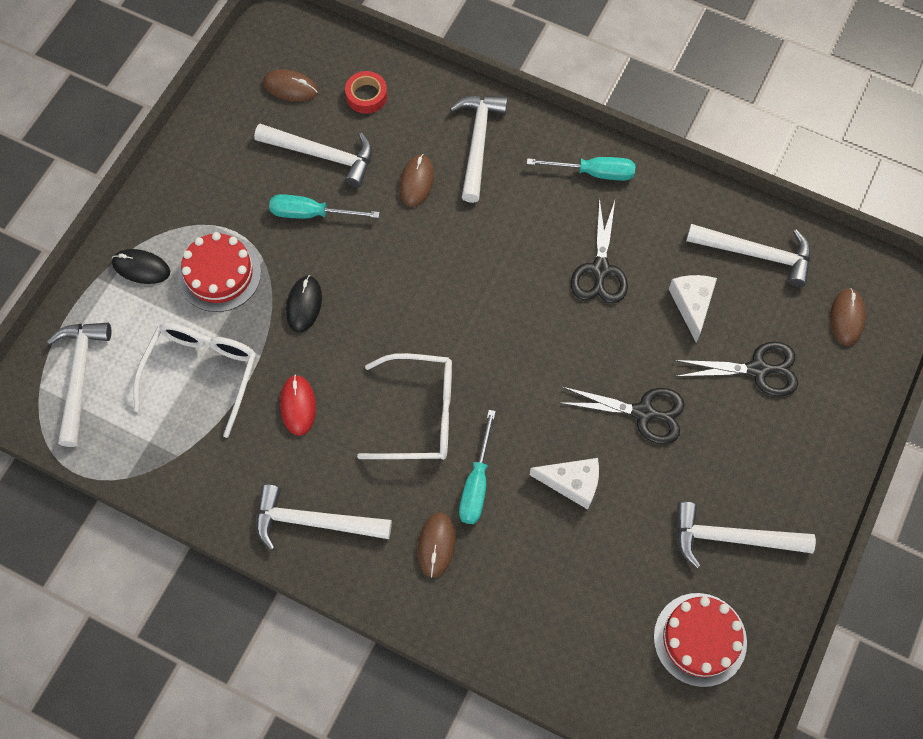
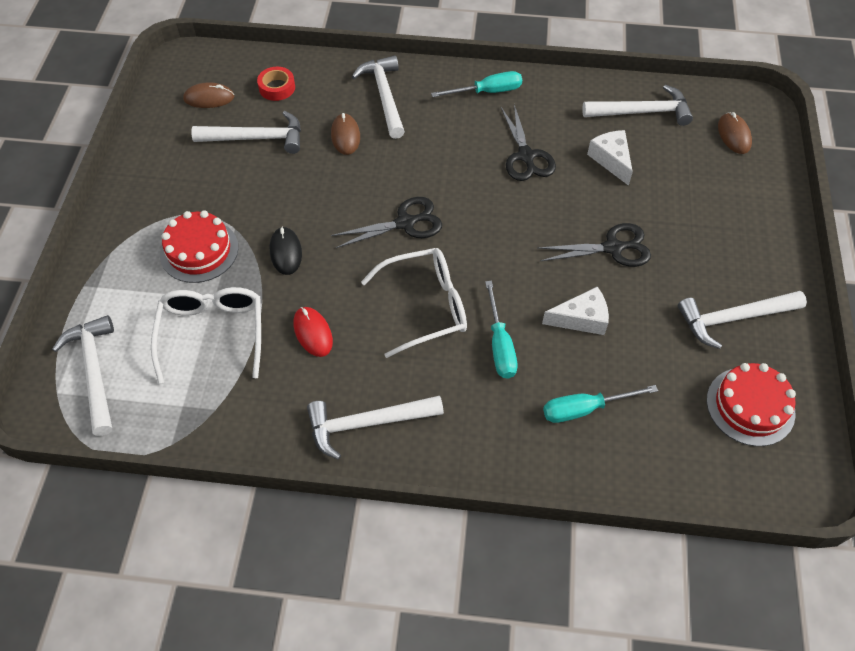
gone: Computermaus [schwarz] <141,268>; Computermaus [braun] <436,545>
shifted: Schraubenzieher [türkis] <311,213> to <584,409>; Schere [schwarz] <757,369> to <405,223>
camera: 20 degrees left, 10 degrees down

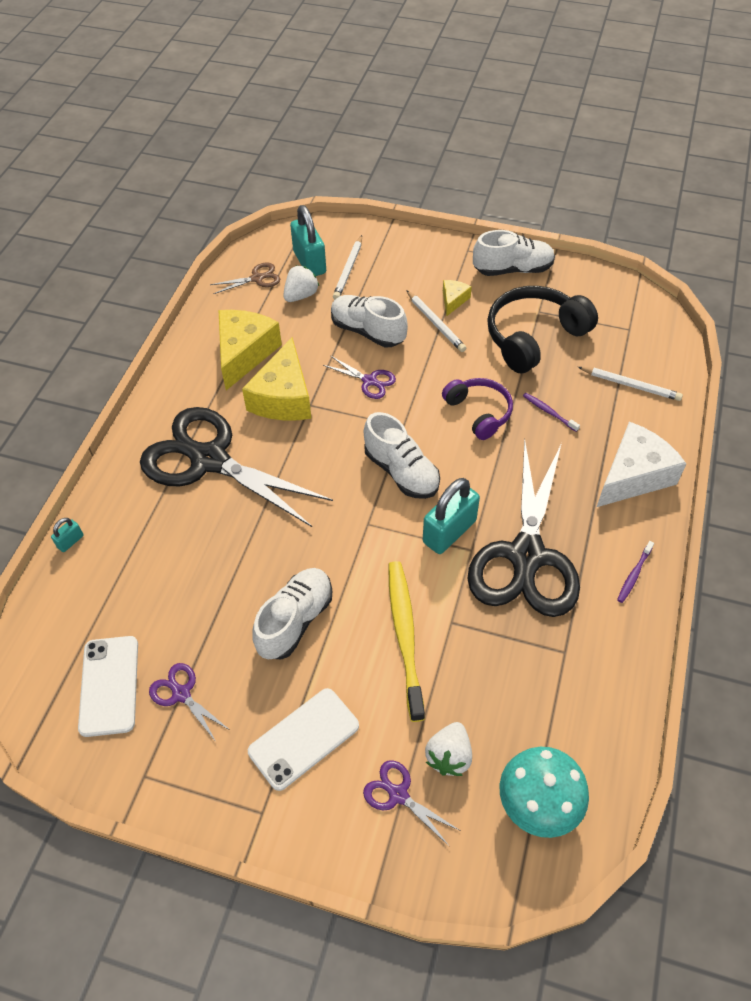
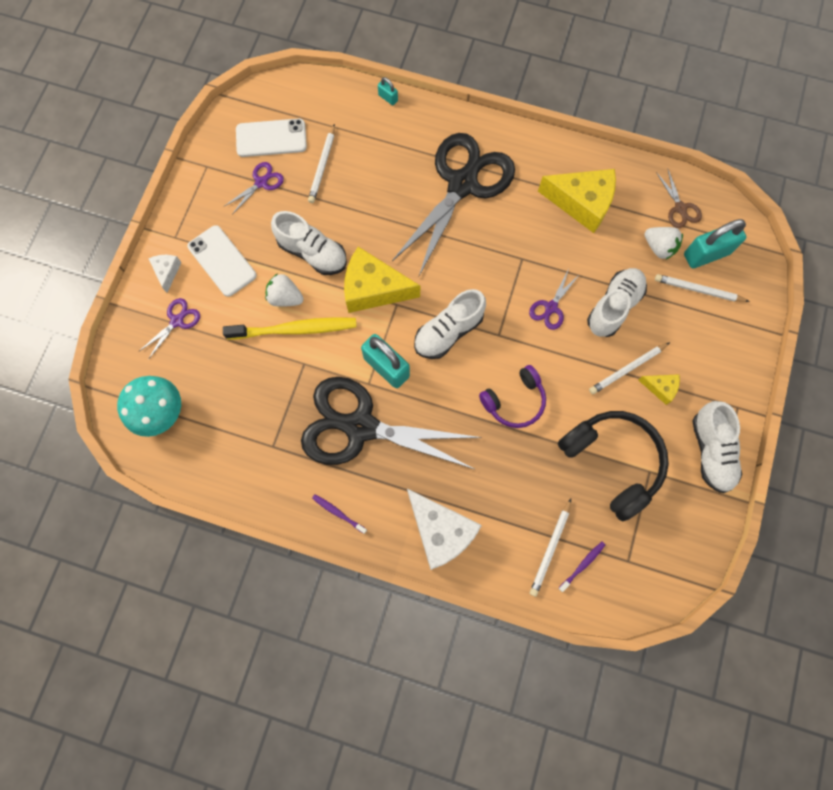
new: Bleistift [weiß] <322,166>; Käse [weiß] <167,272>
shifted: Käse [gelb] <283,397> to <374,289>; Zahnbürste [lila] <548,412> to <582,565>; Erdbeere [weiß] <449,756> to <285,297>
camera: 90 degrees right, 20 degrees up

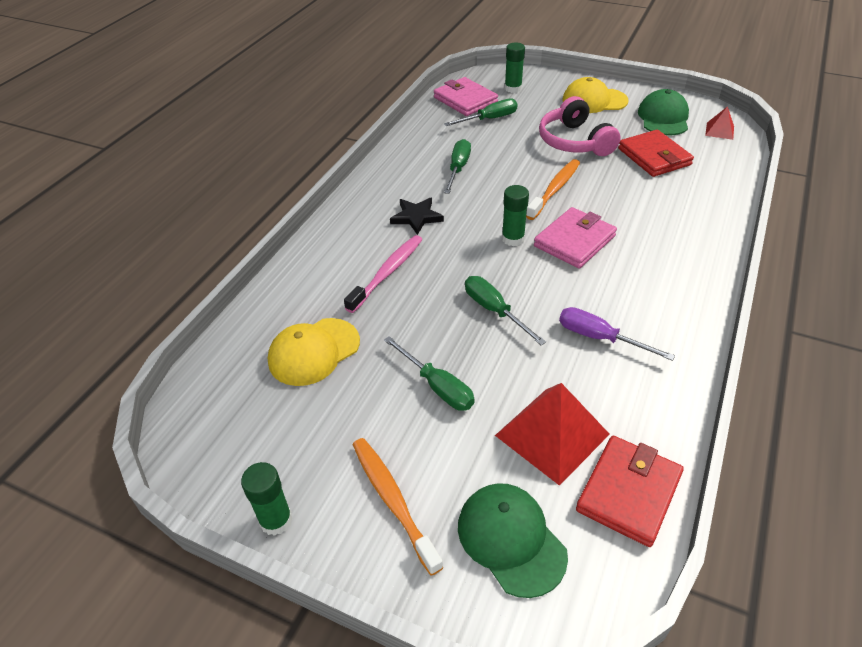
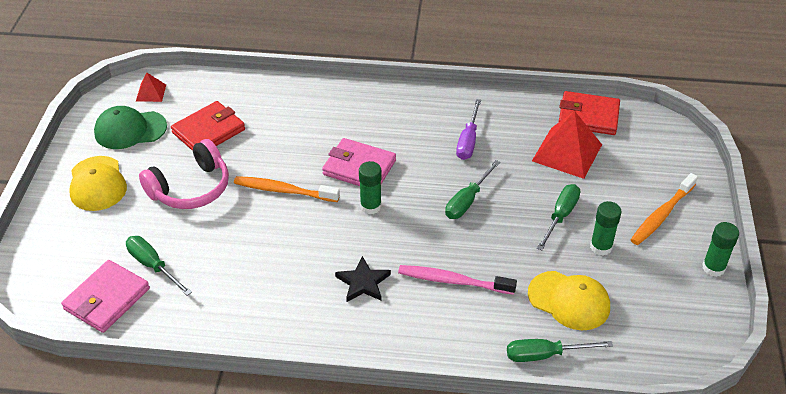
gone: Kappe [grün] <511,539>
shifted: Klebestift [grün] <513,88> to <601,247>; Schraubenzieher [grün] <458,168> to <545,355>
camera: 110 degrees left, 0 degrees up

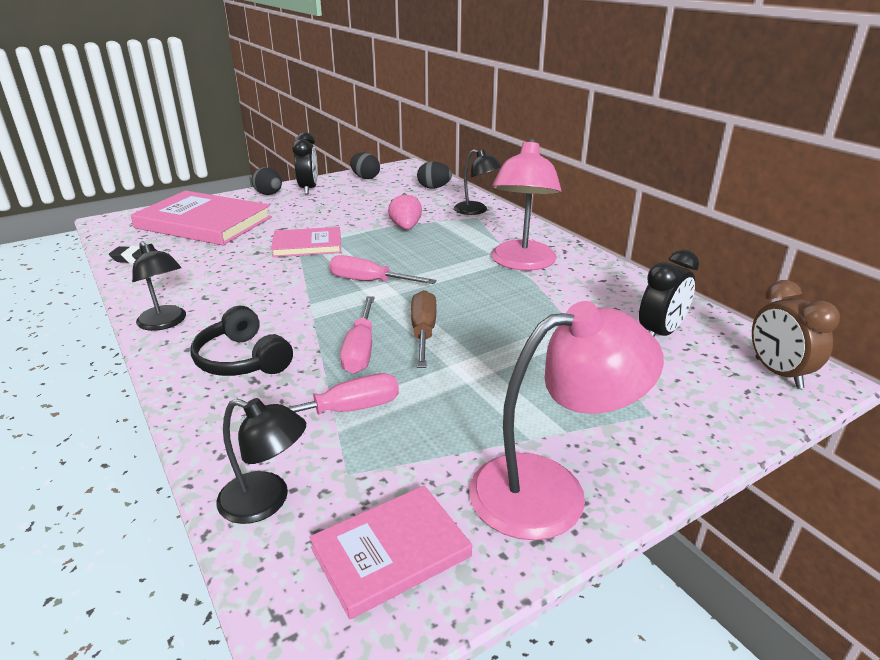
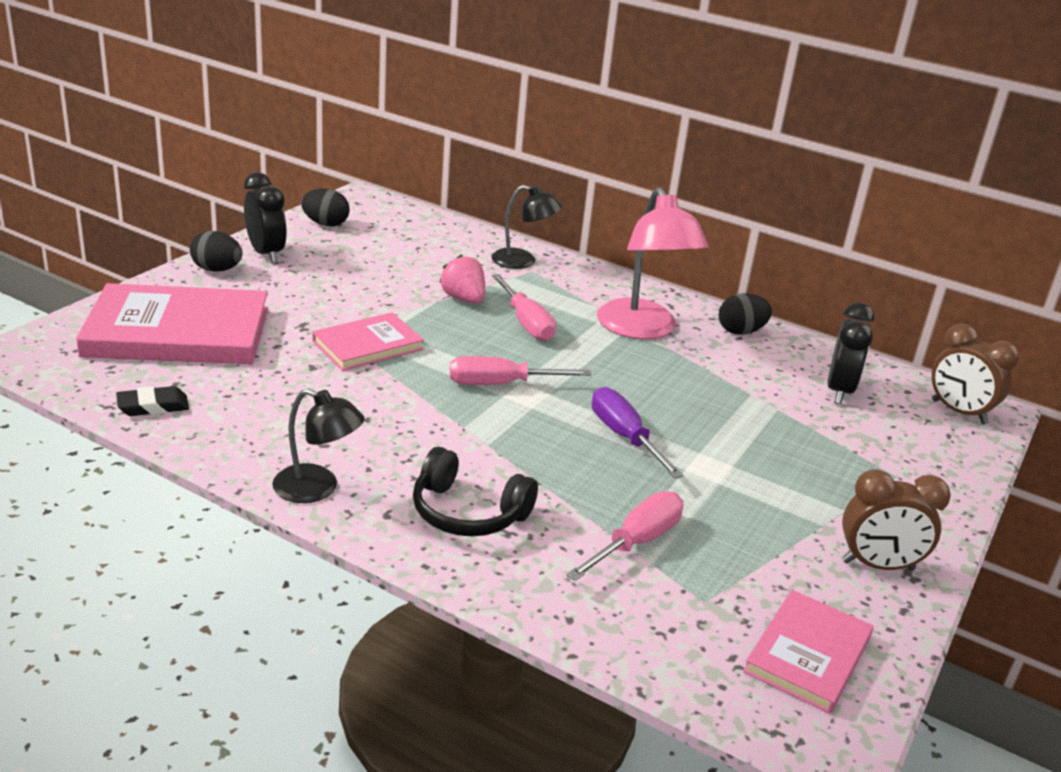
gone: Lampe [schwarz] <266,501>
shifted: Ei [schwarz] <434,188> to <740,331>; Schraubenzieher [rosa] <360,350> to <526,322>
swapped: Lampe [rosa] <550,490> to Wecker [braun] <878,565>
repainted: Schraubenzieher [braun] <423,333> to Schraubenzieher [lila] <625,437>
camera: 30 degrees left, 0 degrees up

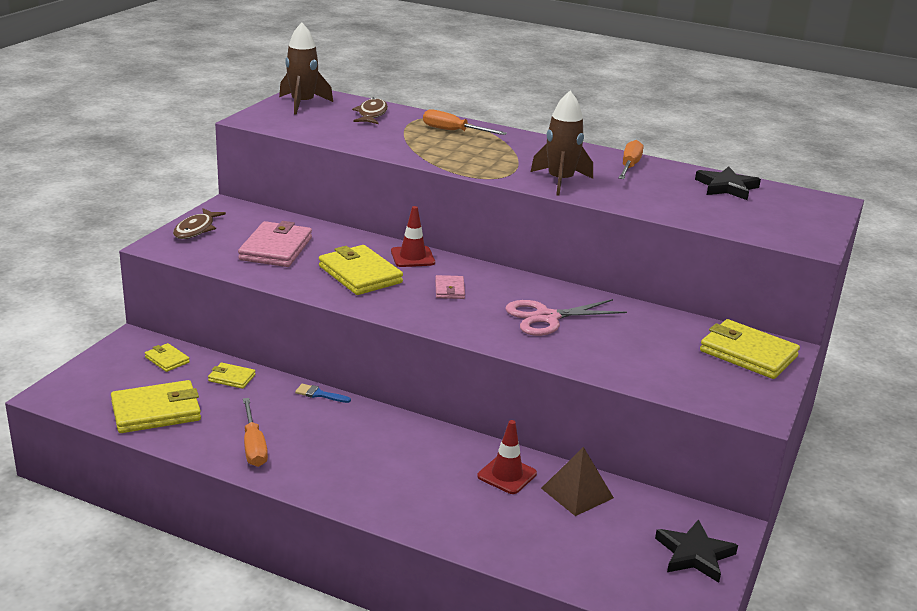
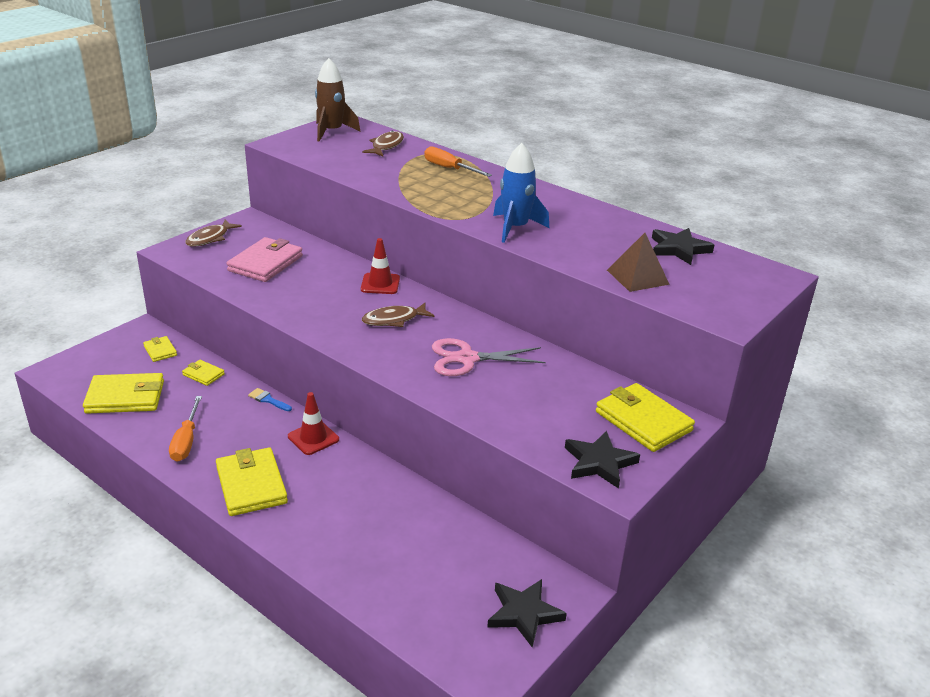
gone: Schraubenzieher [orange] <629,166>
new: Stern [schwarz] <599,463>
shifted: Geldbörse [gelb] <360,274> to <251,485>; Leitkegel [rot] <507,475> to <313,438>; Pyramide [braun] <577,493> to <638,277>
swapped: Geldbörse [rosa] <449,289> to Fisch [braun] <394,320>
repainted: Rakete [braun] <560,181> to Rakete [blau] <515,228>
camera: 15 degrees right, 5 degrees up

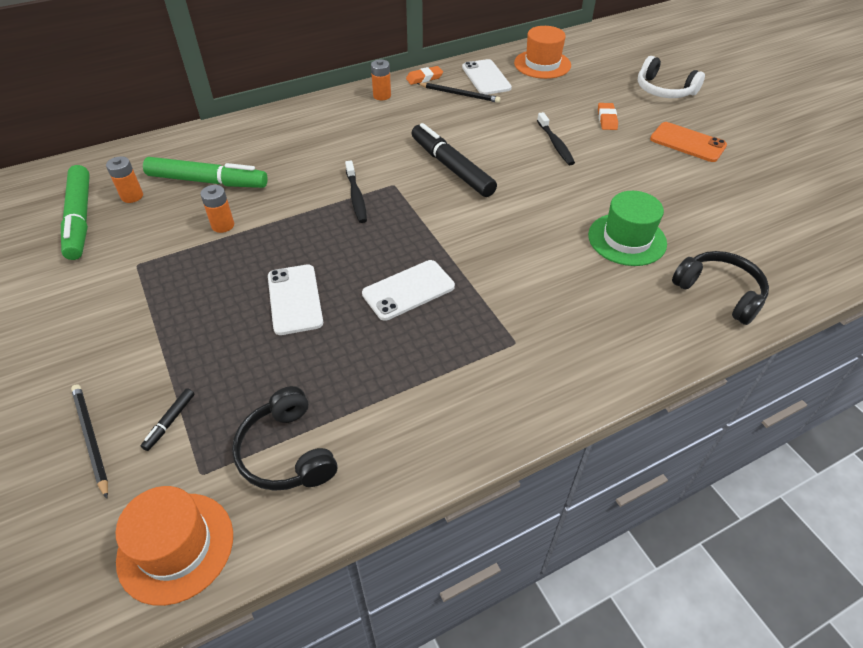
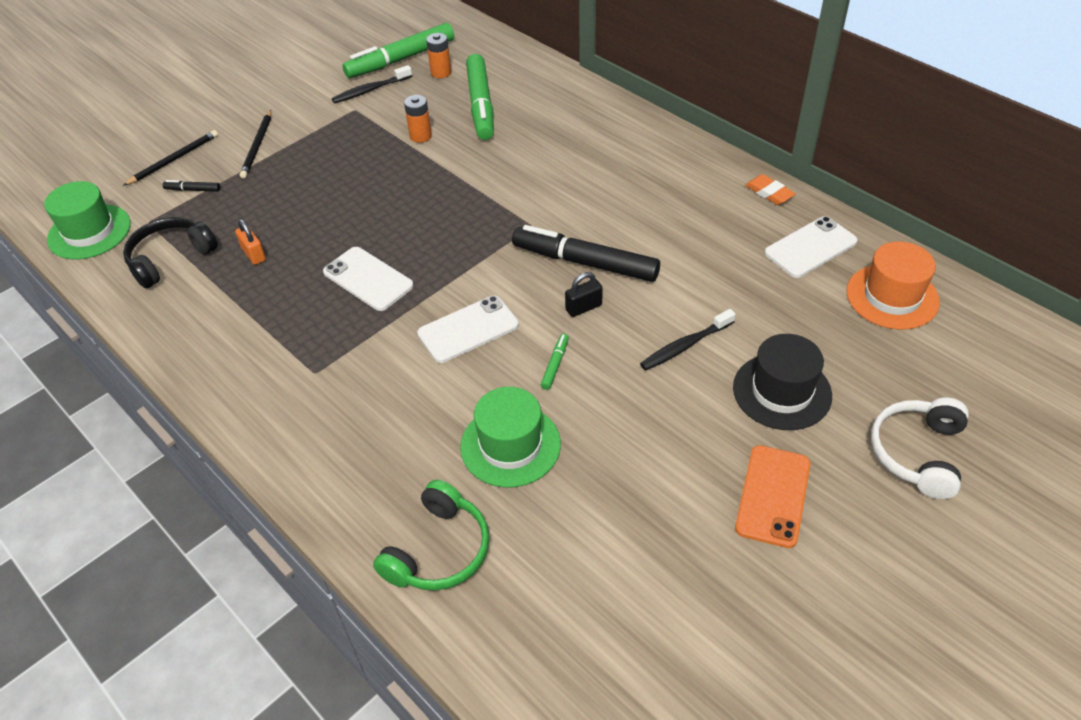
gone: Batterie [orange] <382,96>
new: Vorhängeschloss [orange] <254,254>; Vorhängeschloss [schwarz] <583,307>; Filzstift [grün] <555,364>
shifted: Bleistift [schwarz] <459,94> to <257,146>; Zahnbürste [schwarz] <356,197> to <370,90>; Handy [weiß] <295,299> to <468,329>
swapped: Radiergummi [orange] <607,119> to Hut [schwarz] <782,391>
repainted: Kopfhörer [schwarz] <719,292> to Kopfhörer [grün] <439,550>; Hut [orange] <176,547> to Hut [grün] <89,232>
rotated: Filzstift [schwarz] <451,167> = <585,262> 105 degrees counterclockwise
camera: 75 degrees right, 0 degrees up

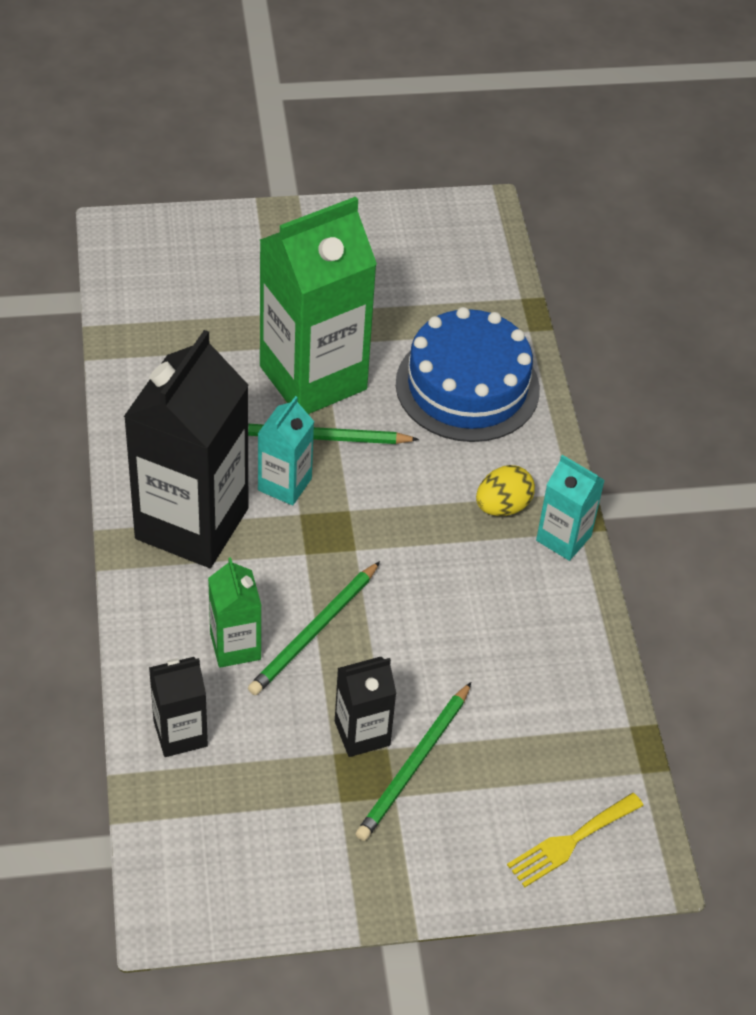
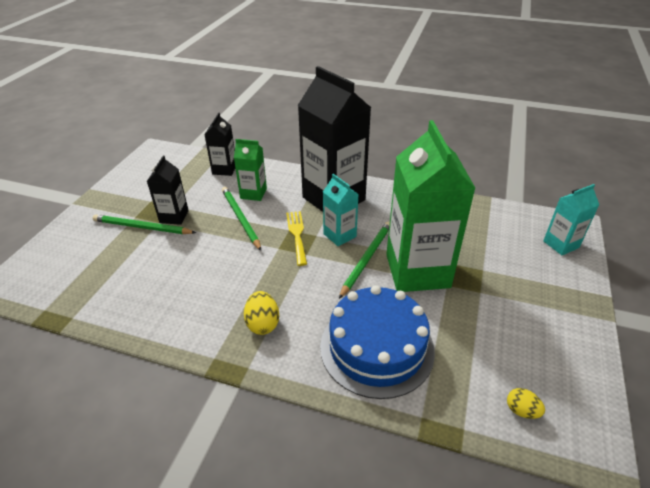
new: Ei [gelb] <521,410>
shifted: Getränkekarton [türkis] <563,538> to <561,244>; Gabel [gelb] <570,842> to <297,235>
rotated: Bleistift [grün] <414,764> = <142,227> 45 degrees counterclockwise
camera: 120 degrees right, 10 degrees down

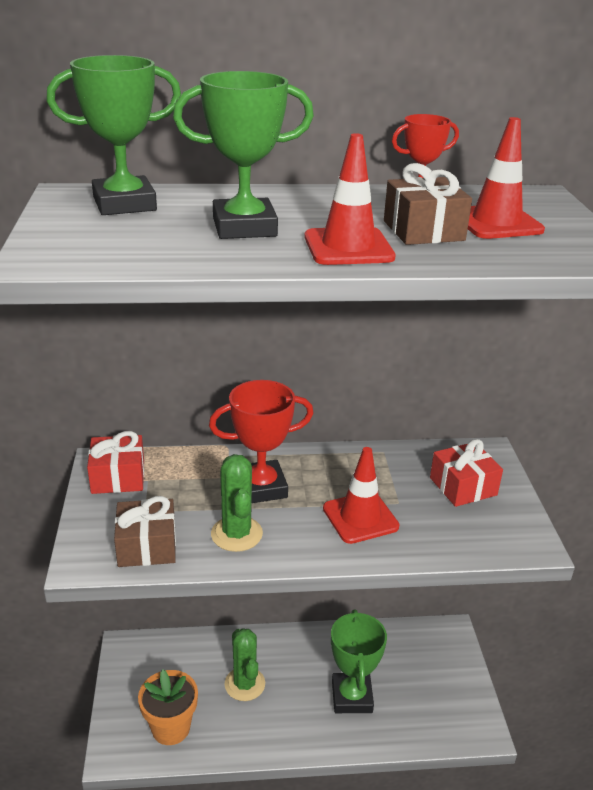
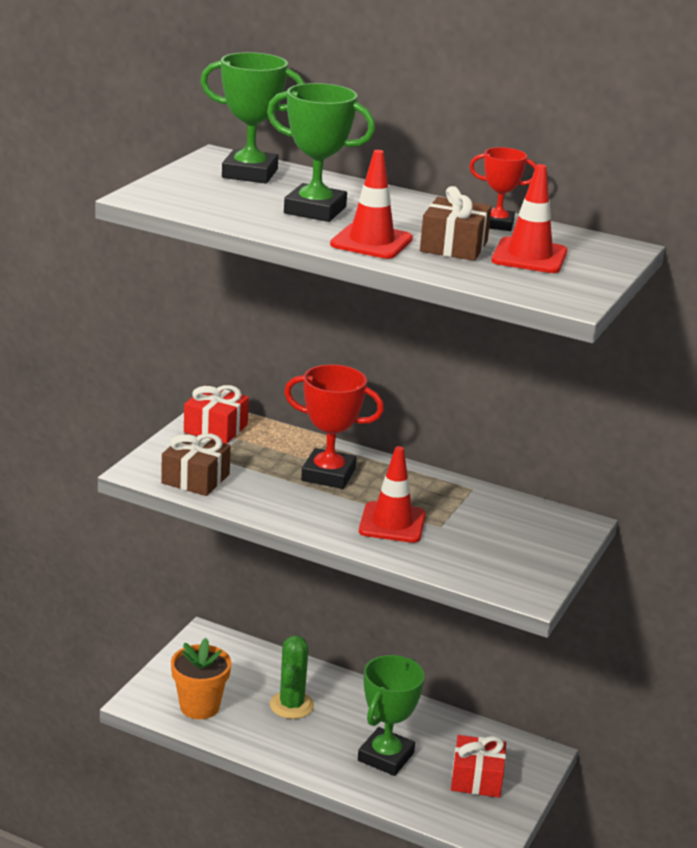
gone: Kaktus [grün] <236,534>
shifted: Geschenk [rot] <463,486> to <476,778>
camera: 30 degrees right, 5 degrees down

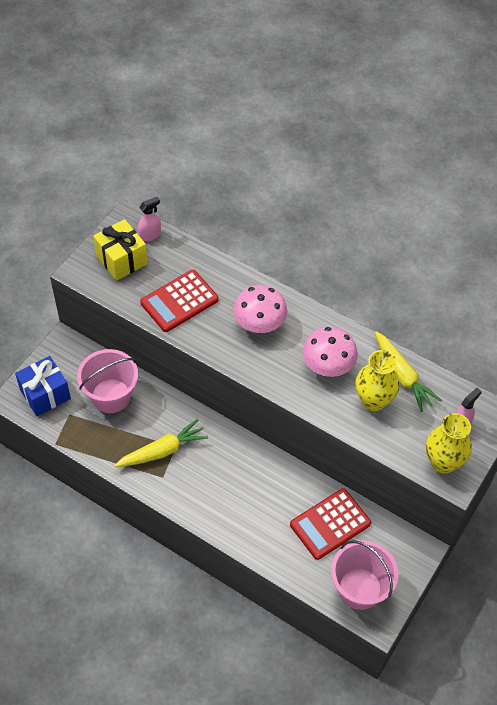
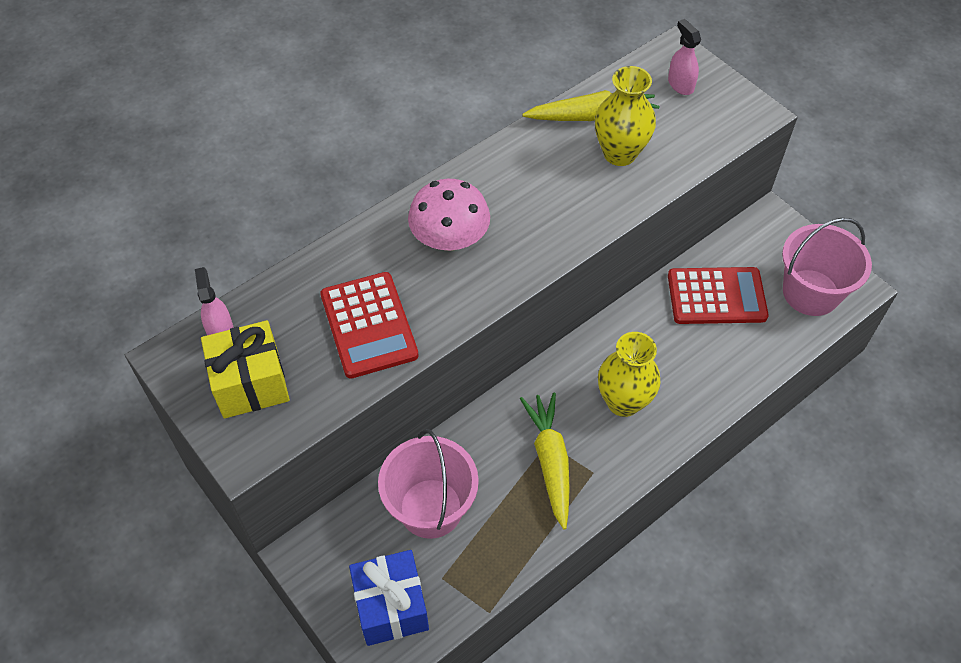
gone: Pilz [rosa] <328,365>
shifted: Vase [gelb] <443,462> to <623,402>
rotated: Taschenrechner [rot] <330,524> = <716,296> 75 degrees counterclockwise
camera: 70 degrees left, 0 degrees up

